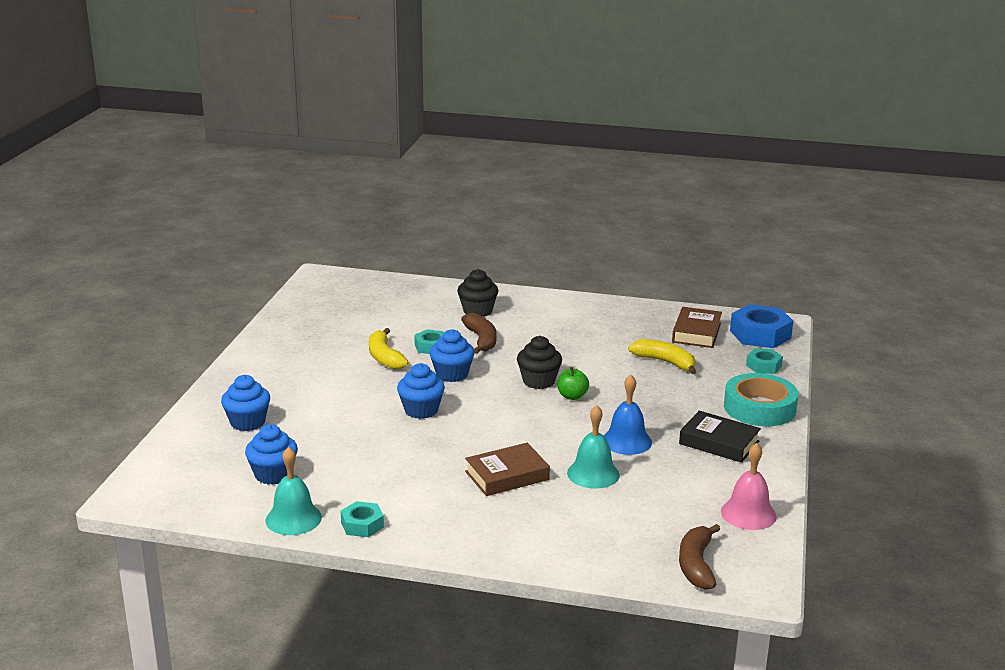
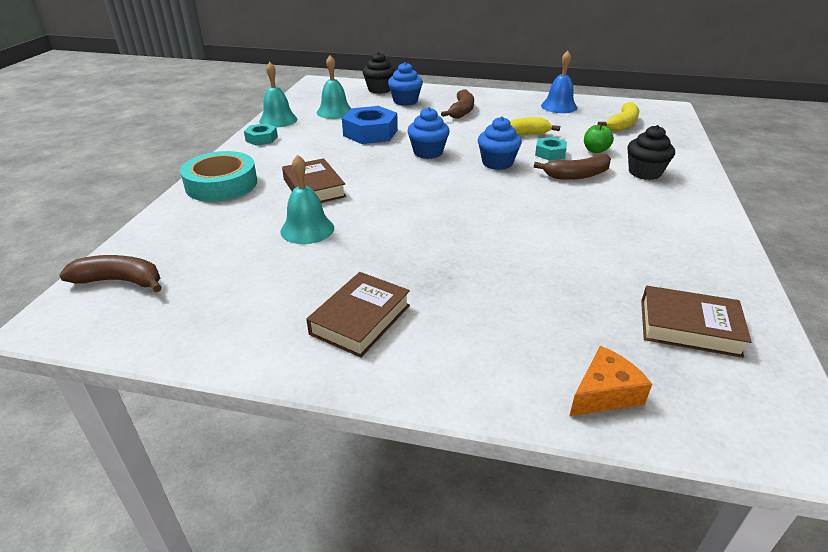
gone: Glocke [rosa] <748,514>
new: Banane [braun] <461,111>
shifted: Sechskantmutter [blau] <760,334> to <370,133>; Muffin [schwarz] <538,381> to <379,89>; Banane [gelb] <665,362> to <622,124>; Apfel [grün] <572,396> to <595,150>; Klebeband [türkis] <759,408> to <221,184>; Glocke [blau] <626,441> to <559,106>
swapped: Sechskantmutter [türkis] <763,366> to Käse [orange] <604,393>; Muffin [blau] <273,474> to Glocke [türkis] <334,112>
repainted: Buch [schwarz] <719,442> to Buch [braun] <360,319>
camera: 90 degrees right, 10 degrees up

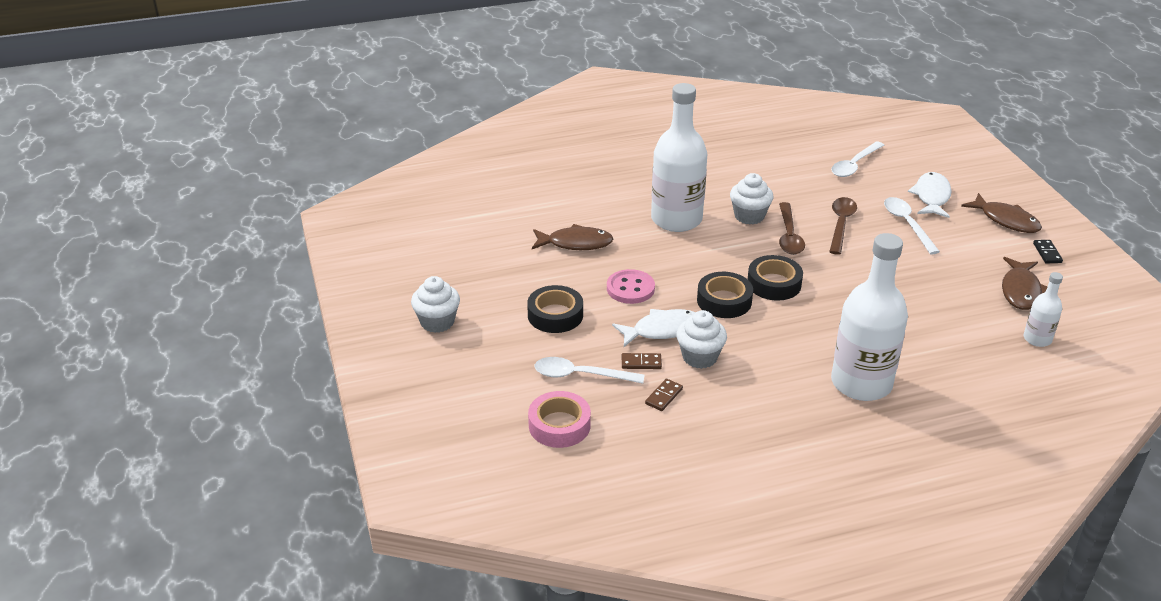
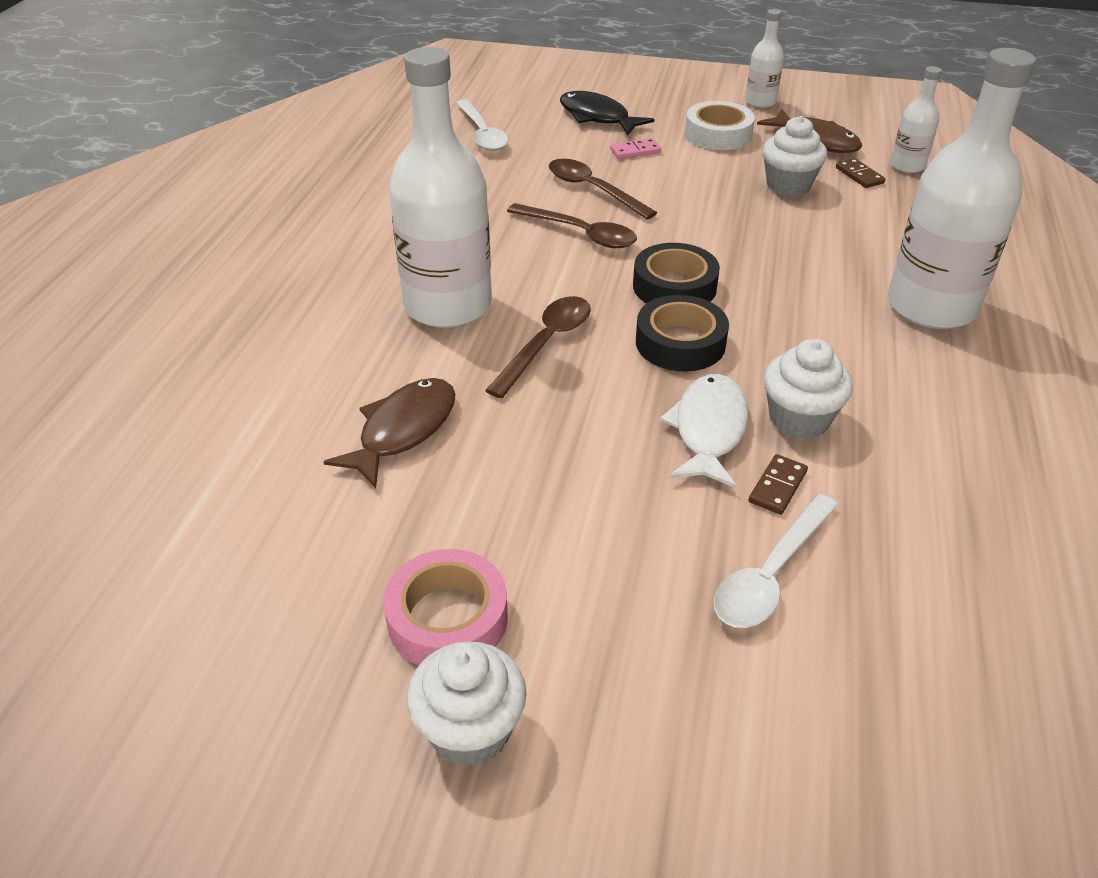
gone: Fisch [braun] <1006,220>; Knopf [rosa] <630,288>; Klebeband [schwarz] <555,315>
new: Klebeband [weiß] <718,134>; Löffel [braun] <546,344>
shifted: Muffin [weiß] <749,216> to <788,185>; Dominostein [braun] <663,396> to <859,175>; Klebeband [rosa] <559,425> to <447,618>
swapped: Löffel [weiß] <907,224> to Dominostein [rosa] <635,151>; Dominostein [schwarz] <1047,253> to Flasche [weiß] <760,102>
repainted: Fisch [weiß] <931,196> to Fisch [schwarz] <597,117>
camera: 60 degrees left, 5 degrees up

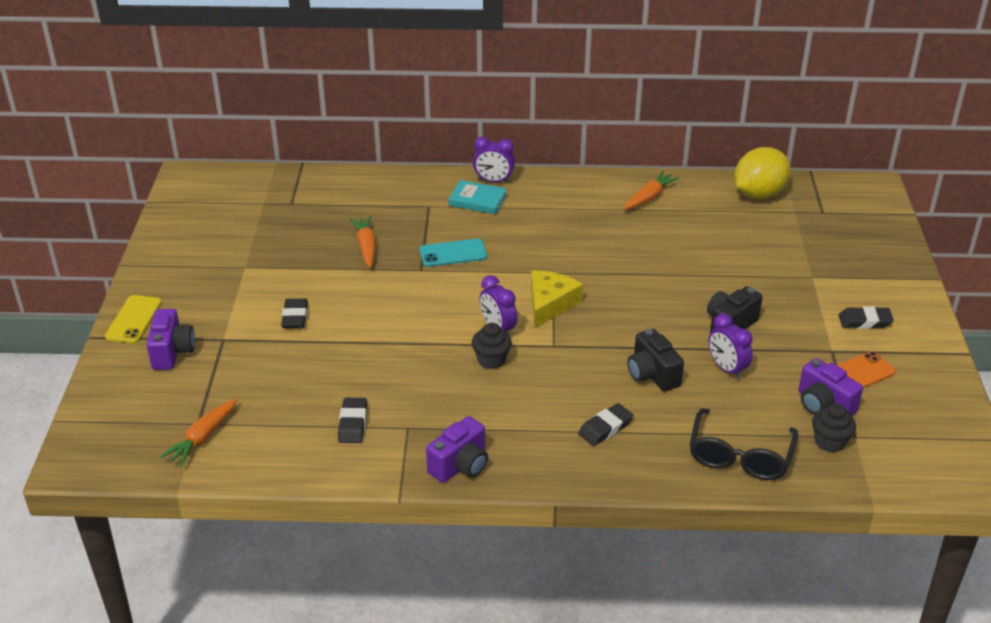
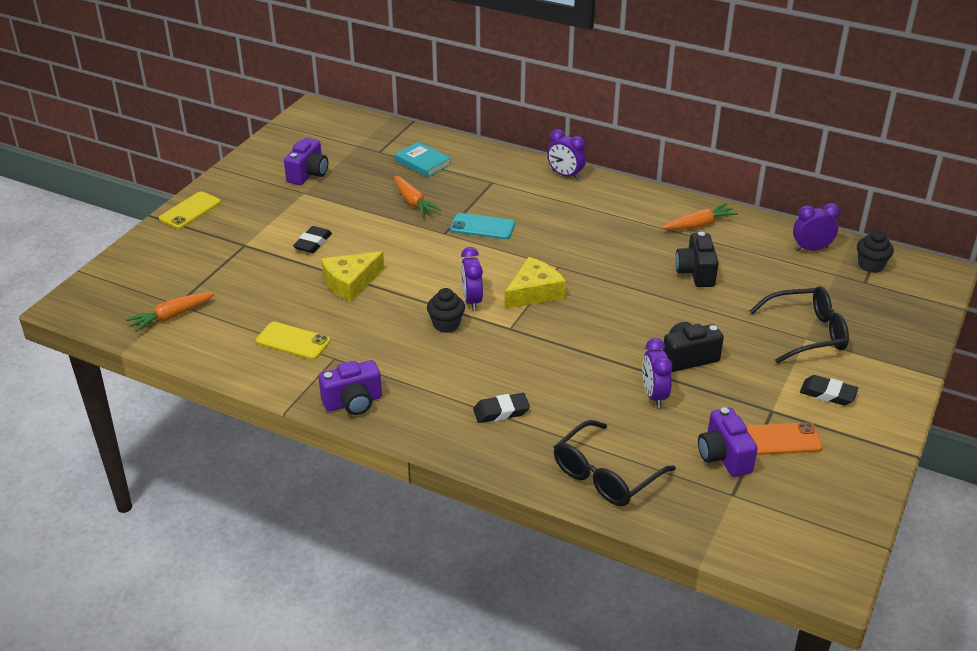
new: Käse [gelb] <350,282>; Brille [schwarz] <807,333>
shifted: Buch [türkis] <477,200> to <422,162>; Kamera [lila] <172,352> to <308,174>; Kamera [schwarz] <652,375> to <696,273>; Muffin [schwarz] <829,442> to <870,265>
swapped: Zitrone [gelb] <759,194> to Wecker [lila] <811,249>; Radiergummi [schwarz] <353,424> to Handy [gelb] <293,341>
rotated: Karotte [orange] <366,247> = <413,202> 135 degrees clockwise
camera: 25 degrees right, 0 degrees up

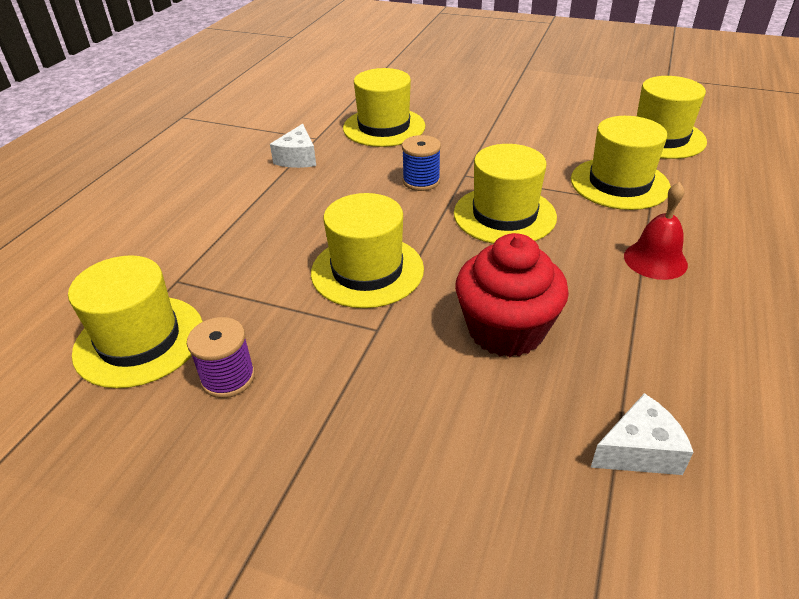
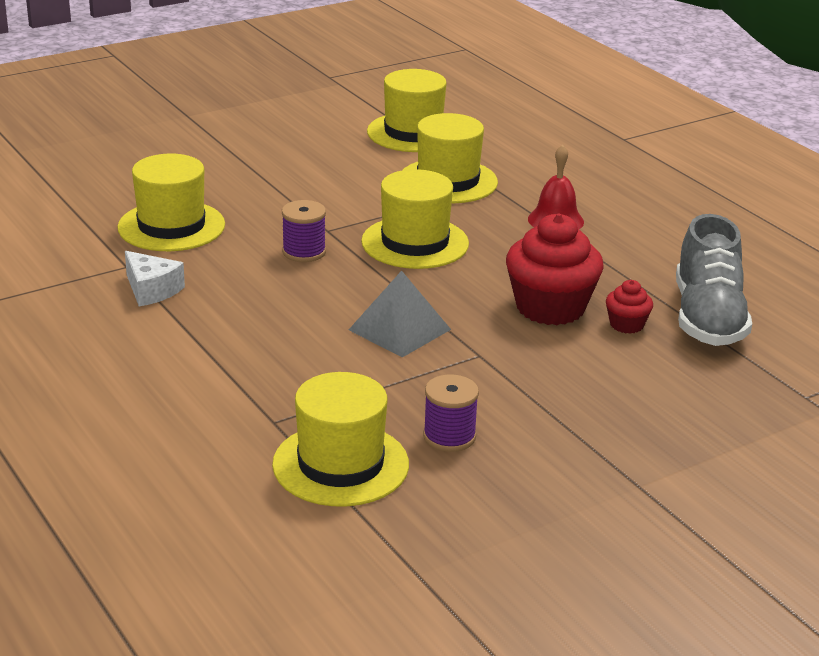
new: Muffin [rot] <626,325>
swapped: Hut [gelb] <367,271> to Pyramide [grau] <399,329>; Käse [weiß] <639,450> to Schuh [grau] <707,318>
repainted: Garnrolle [blau] <421,181> to Garnrolle [lila] <304,252>
camera: 55 degrees left, 10 degrees down

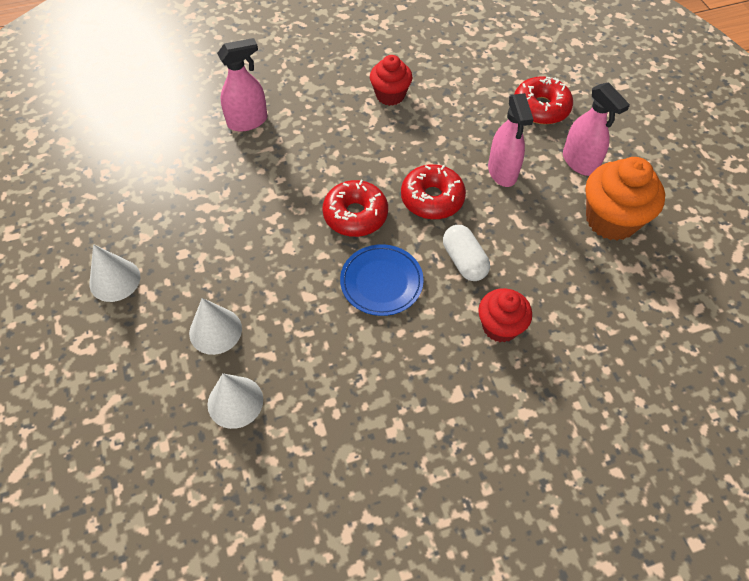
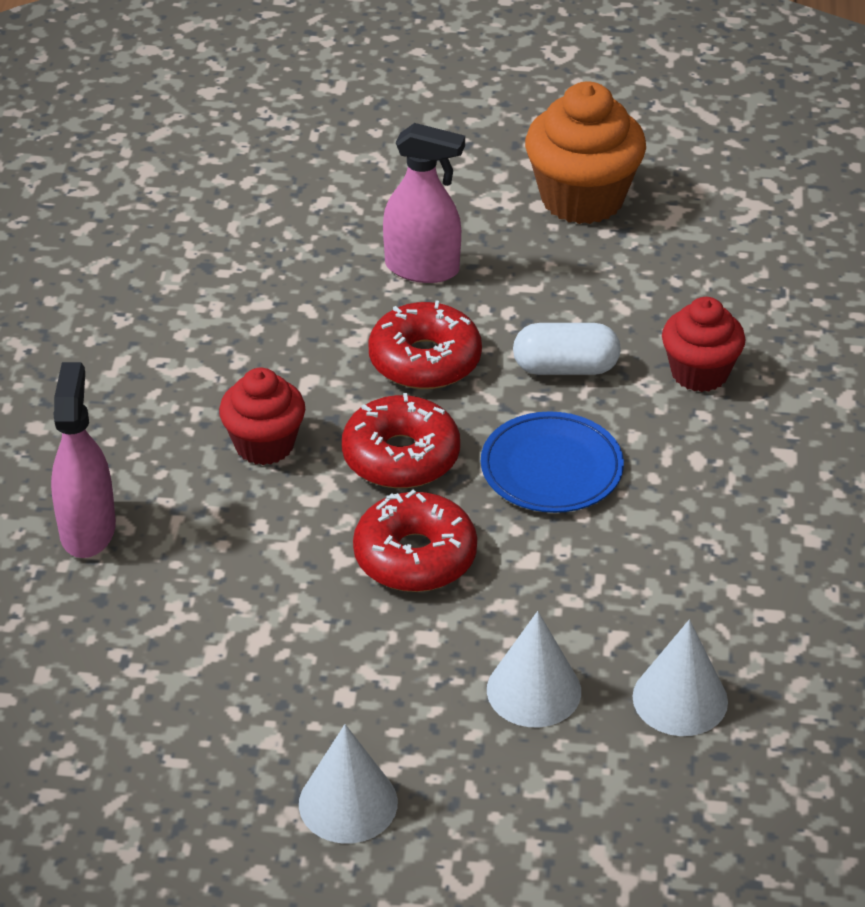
gone: Sprühflasche [rosa] <579,162>
shifted: Muffin [rot] <390,95> to <264,445>; Donut [rot] <541,108> to <415,556>
camera: 65 degrees left, 15 degrees down

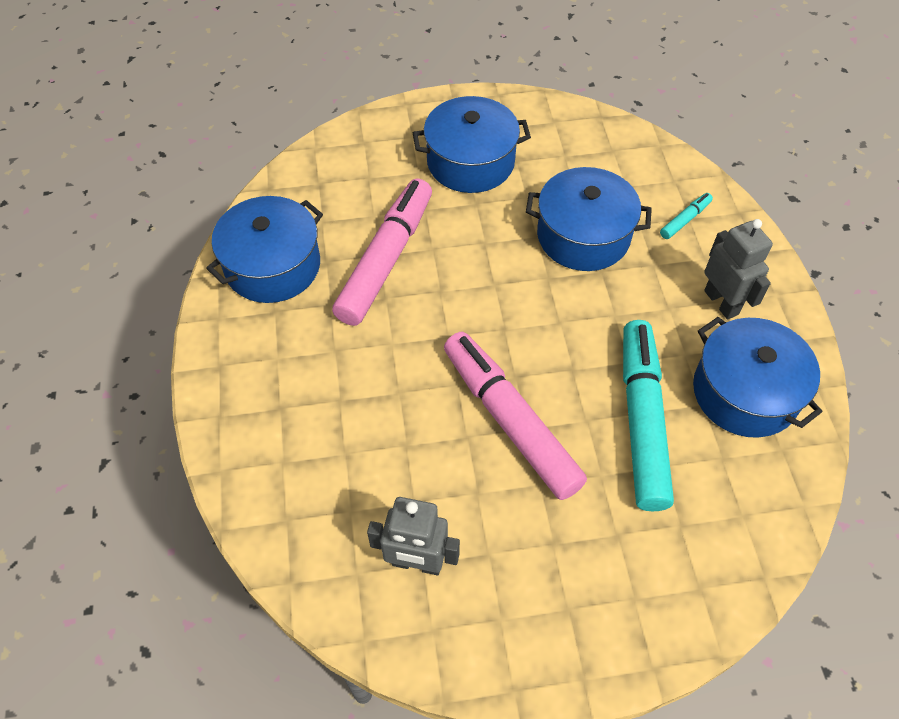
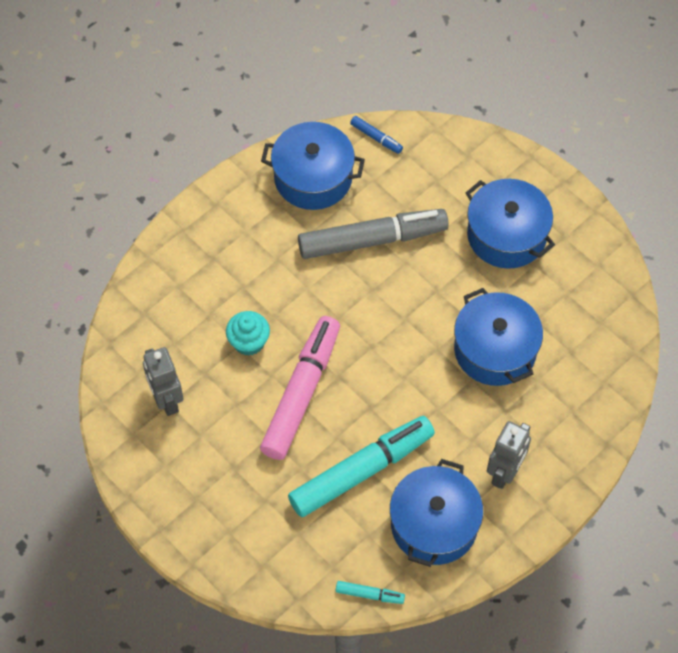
new: Filzstift [blau] <376,138>; Muffin [türkis] <249,342>
shifted: Filzstift [türkis] <685,220> to <369,594>
repainted: Filzstift [rosa] <386,259> to Filzstift [grau] <372,240>
camera: 55 degrees right, 5 degrees up

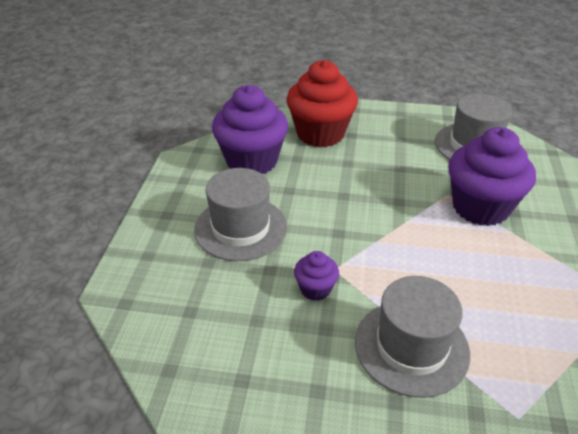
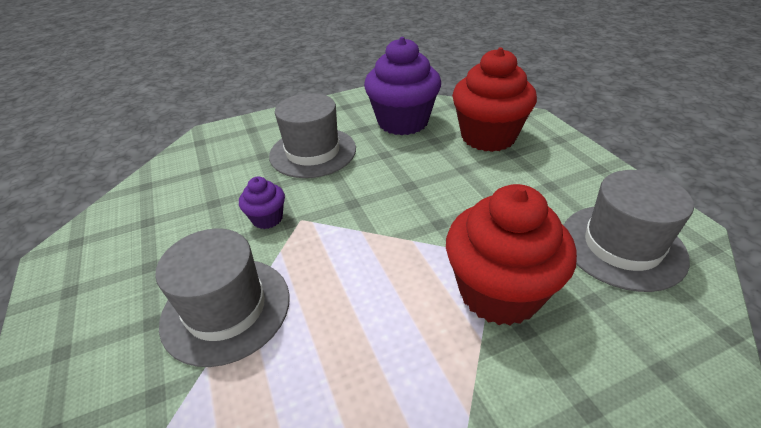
repainted: Muffin [lila] <480,207> to Muffin [rot] <499,292>
camera: 60 degrees right, 0 degrees up

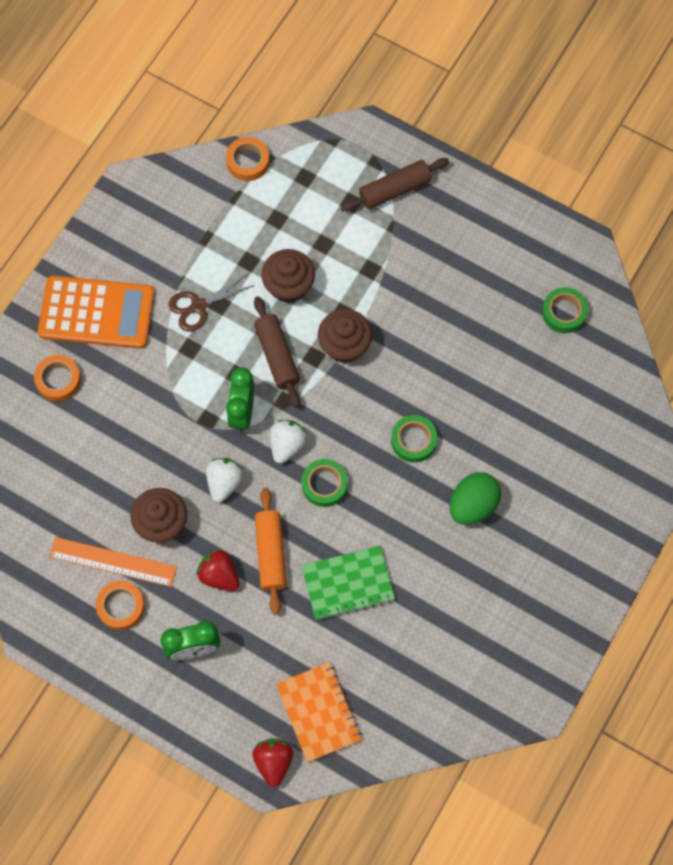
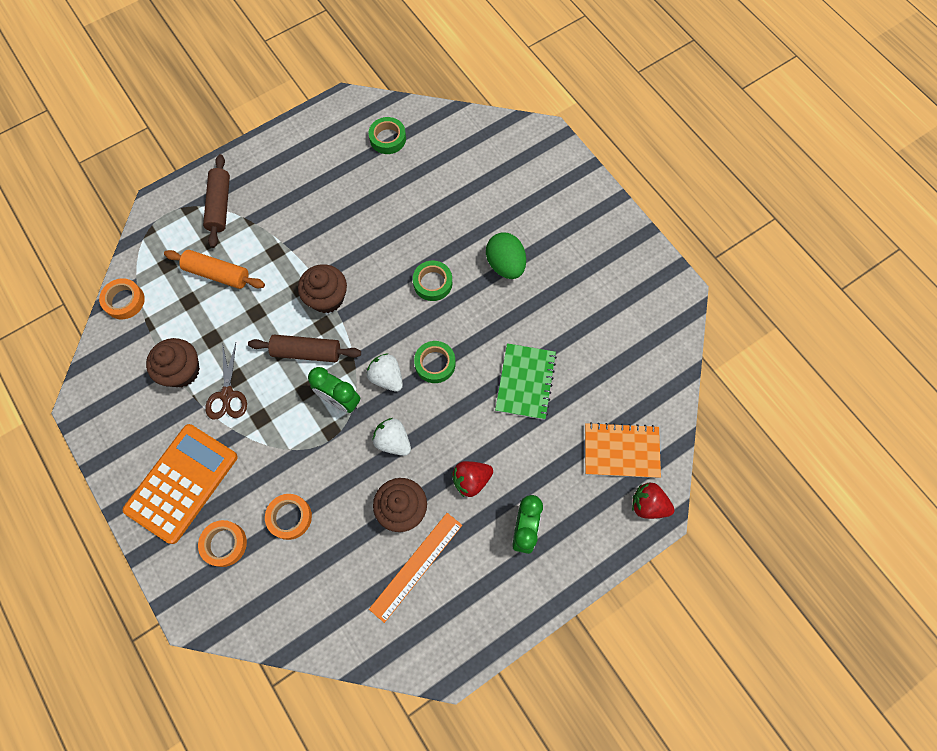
shifted: Muffin [braun] <289,286> to <182,371>; Nudelholz [orange] <270,553> to <217,274>; Klebeband [orange] <121,606> to <289,517>
camera: 65 degrees left, 0 degrees up

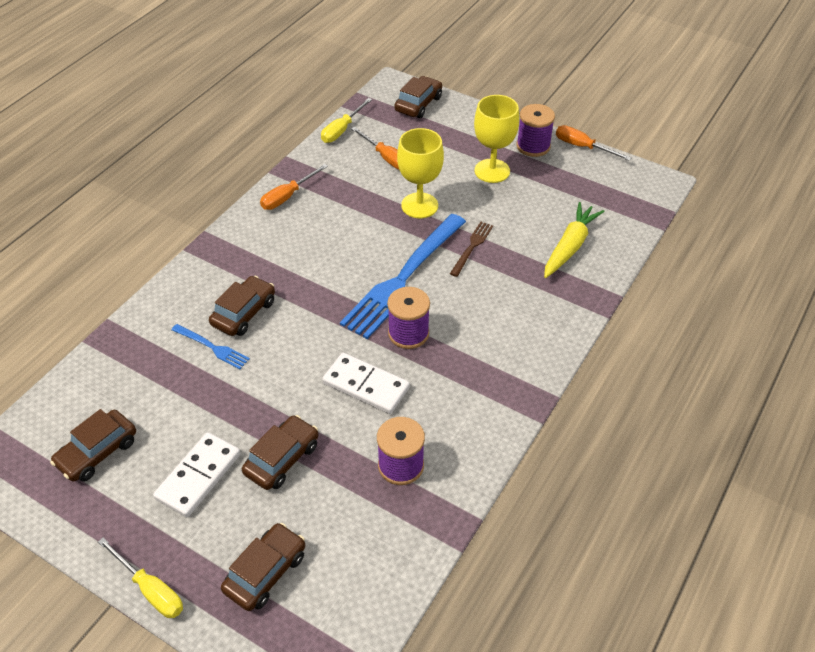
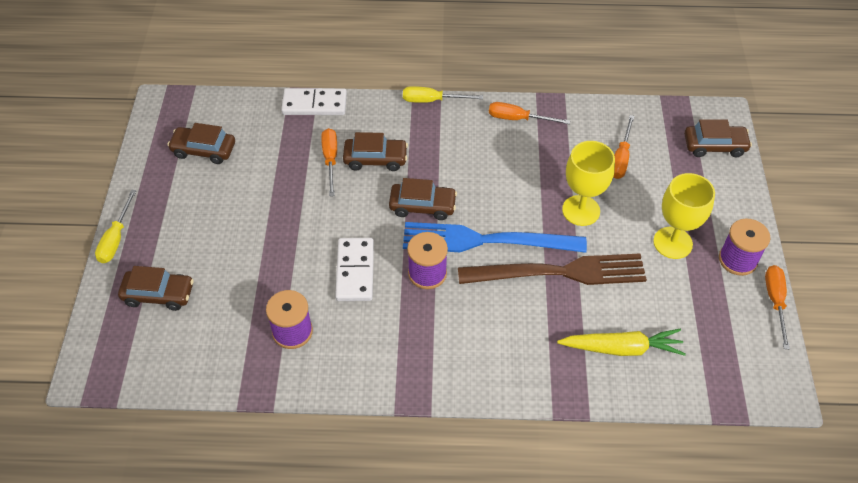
shifted: Schraubenzieher [gelb] <342,130> to <432,100>; Auto [braun] <282,459> to <422,206>; Dominostein [weiß] <198,476> to <314,104>
swapped: Gabel [blau] <213,347> to Schraubenzieher [orange] <330,160>
scaled: Gabel [braun] <472,246> = <561,272> x2.22
camera: 60 degrees right, 5 degrees up

